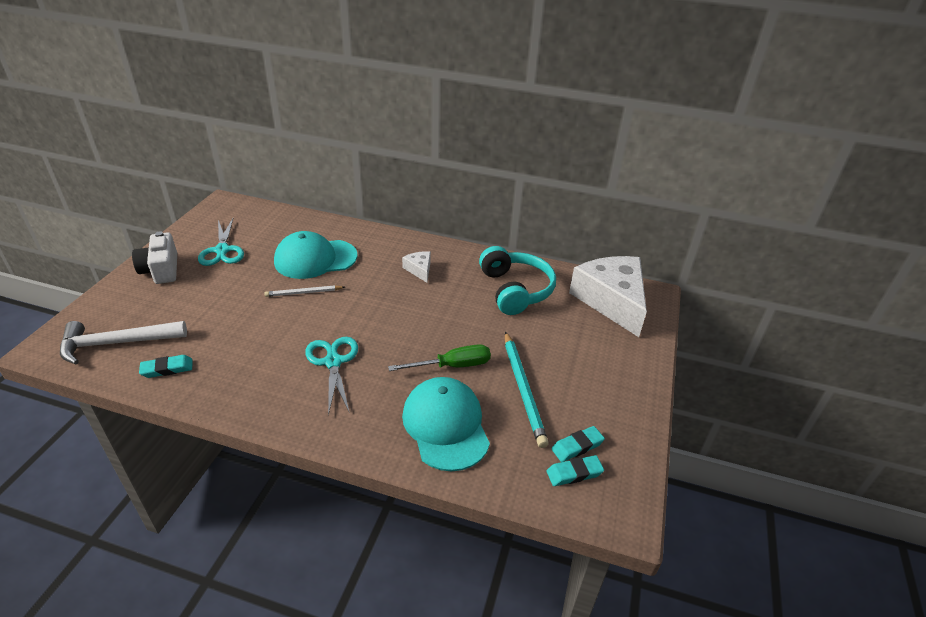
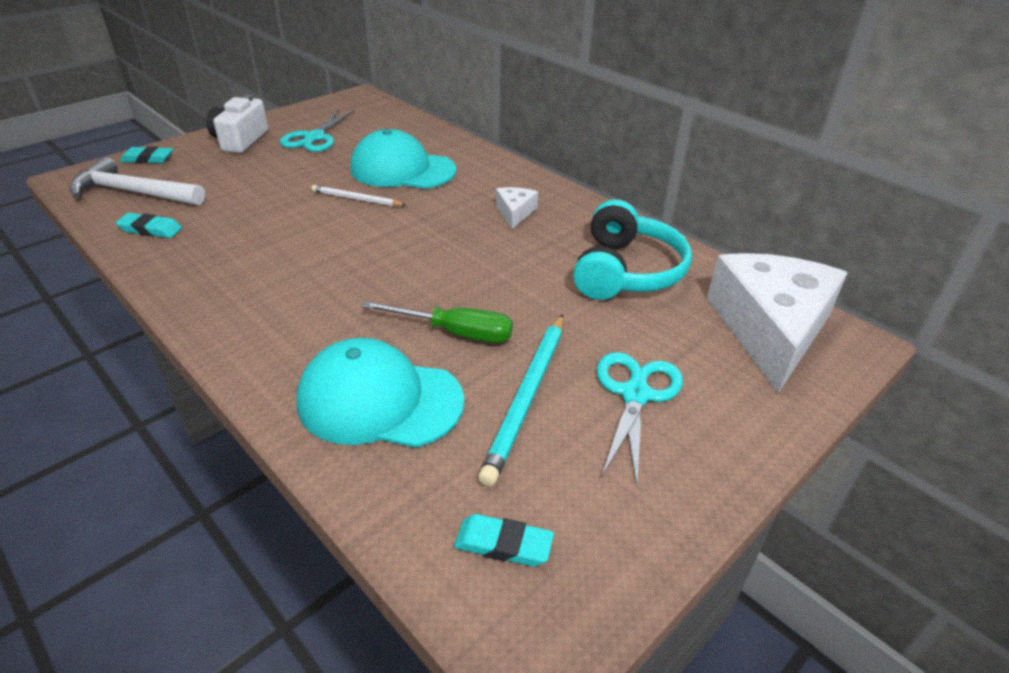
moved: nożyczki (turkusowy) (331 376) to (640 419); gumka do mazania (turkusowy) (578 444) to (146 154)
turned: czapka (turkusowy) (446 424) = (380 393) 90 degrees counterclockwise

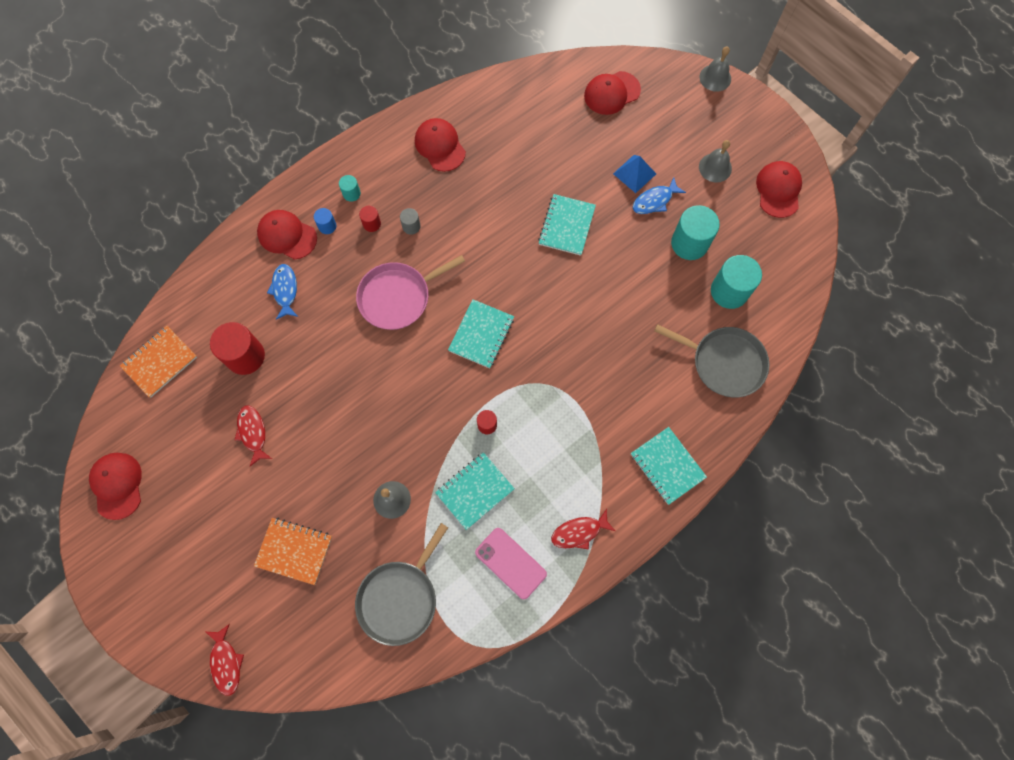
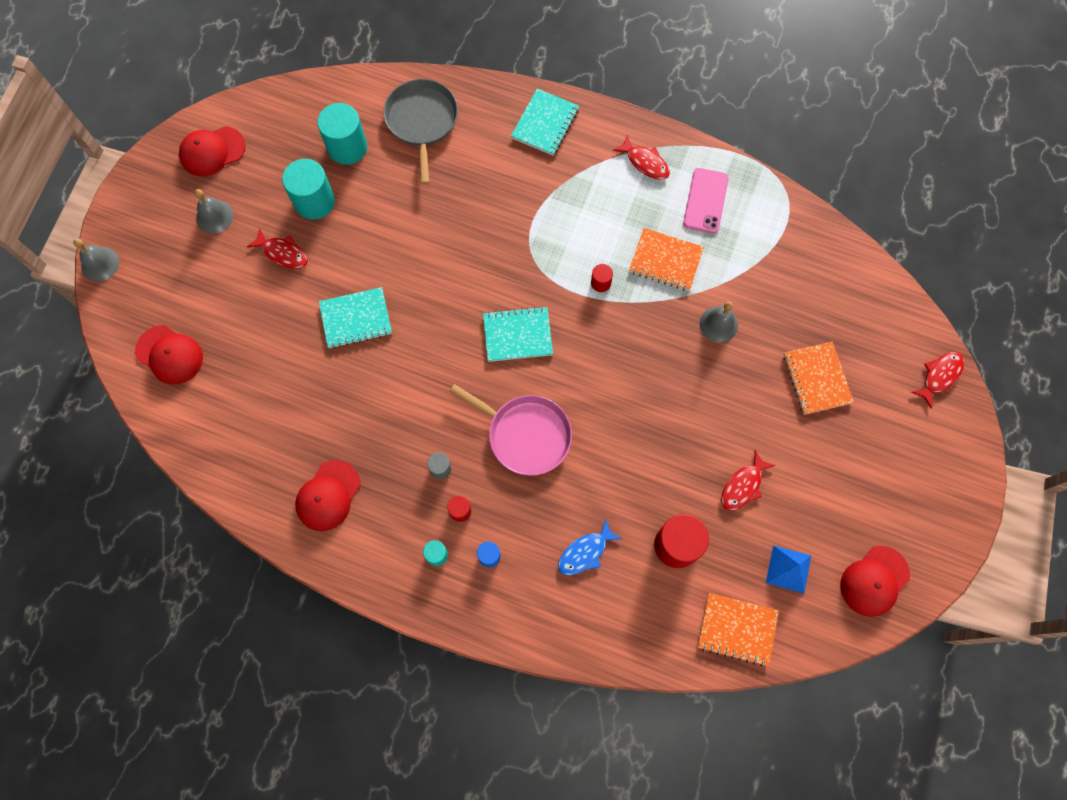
removed: czapka (czerwony) (287 234); patelnia (szary) (401 584)
moved: piramida (niebieski) (634 174) to (788 569)
recoloured: ryba (niebieski) (659 195) to ryba (czerwony) (277 248); zeszyt (turkusowy) (475 491) to zeszyt (pomarańczowy) (666 259)

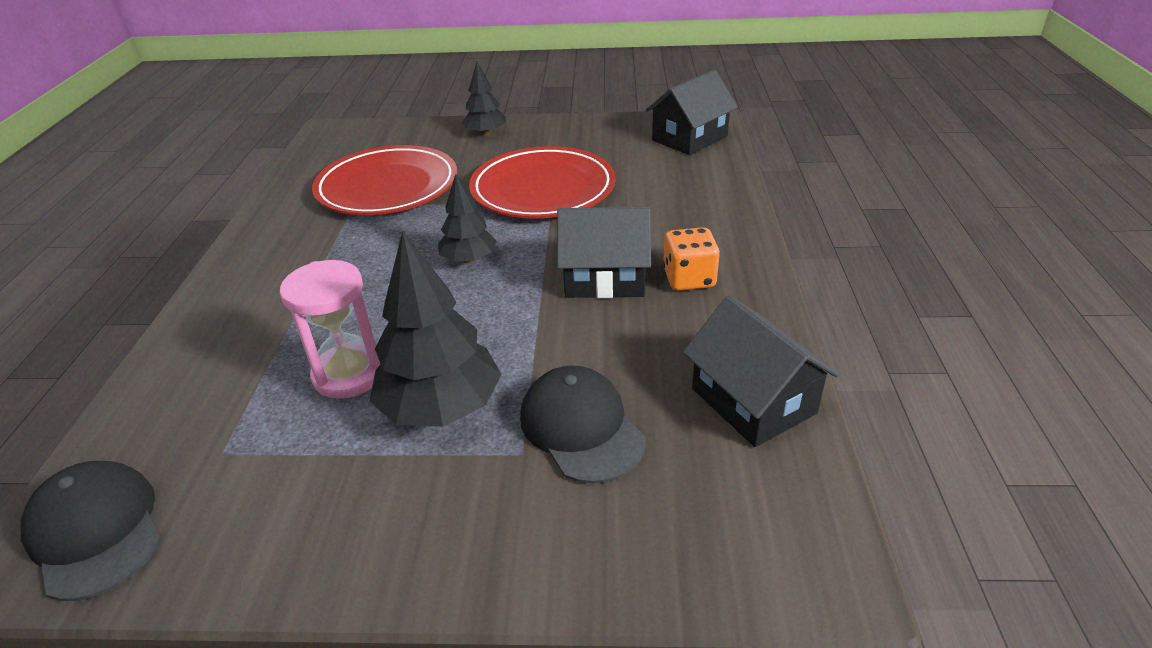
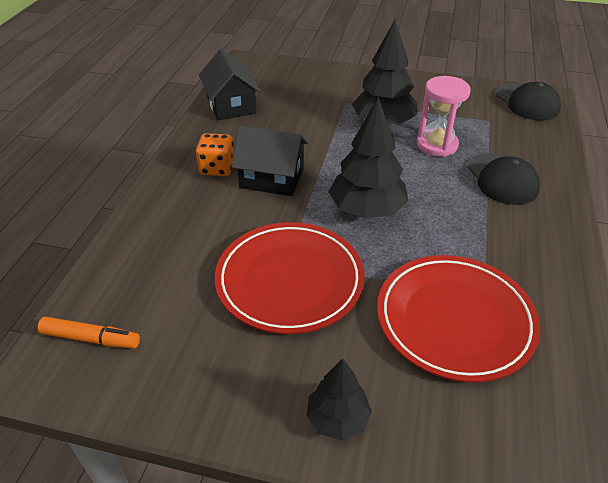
moved: czapka (czarny) (583 424) to (503 179)
replaced: domek (czarny) (692 112) to flamaster (pomarańczowy) (89 333)
resized: drzewko (czarny) (467 219) = (368 157) x1.69

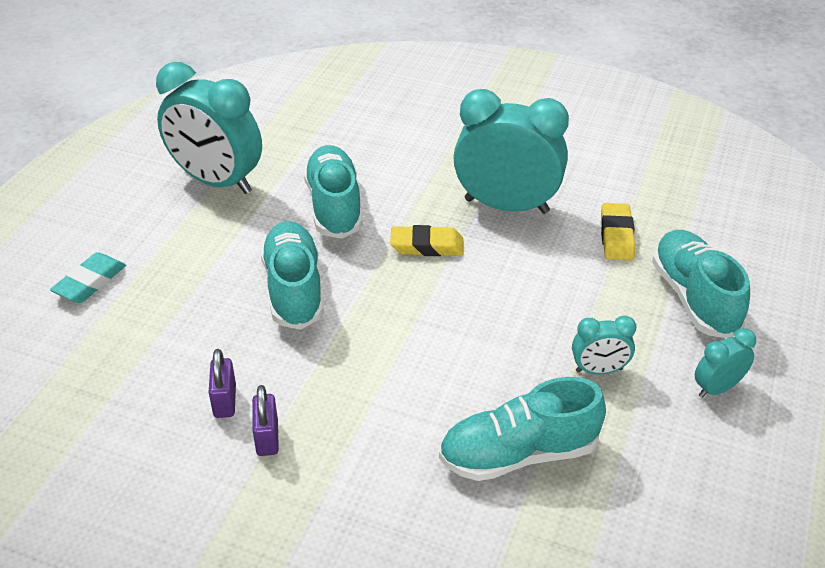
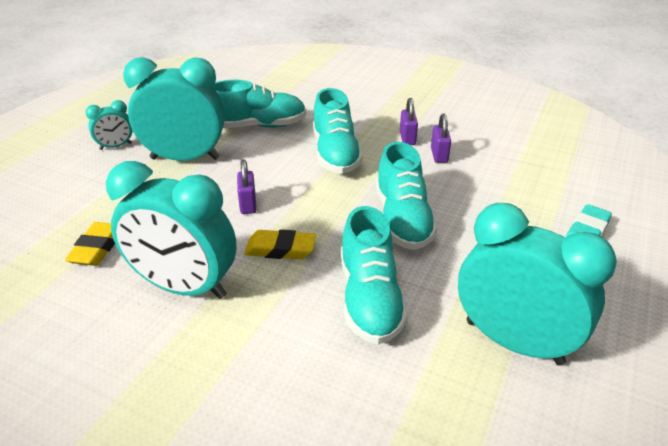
added: kłódka (fioletowy) (246 187)
moved: but (turkusowy) (701 284) to (338 131)
resized: budzik (turkusowy) (604 344) = (174 109) x2.12

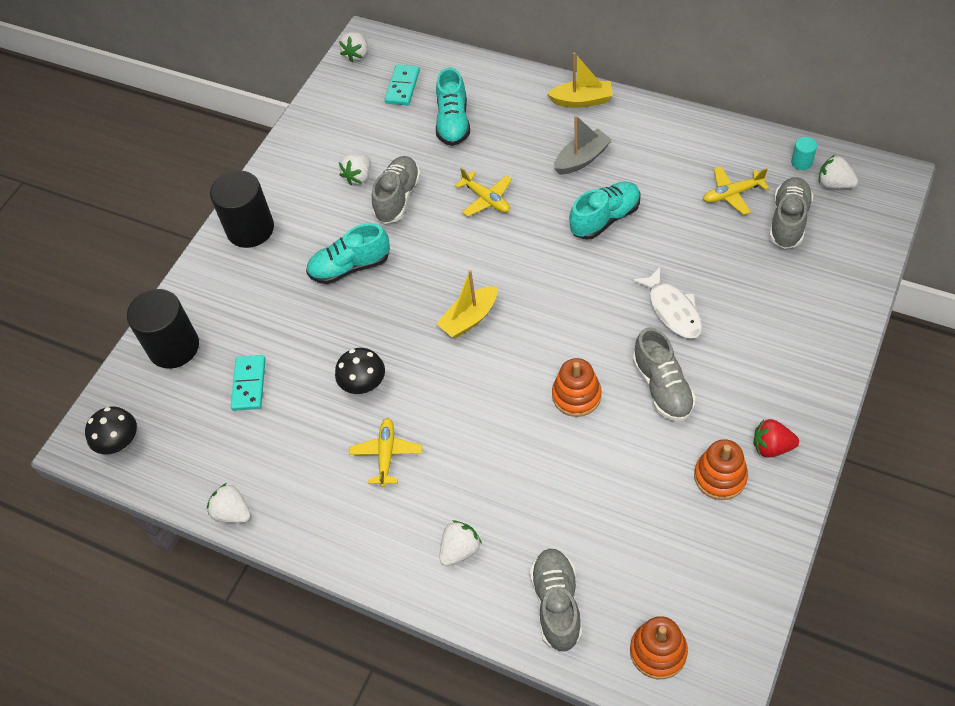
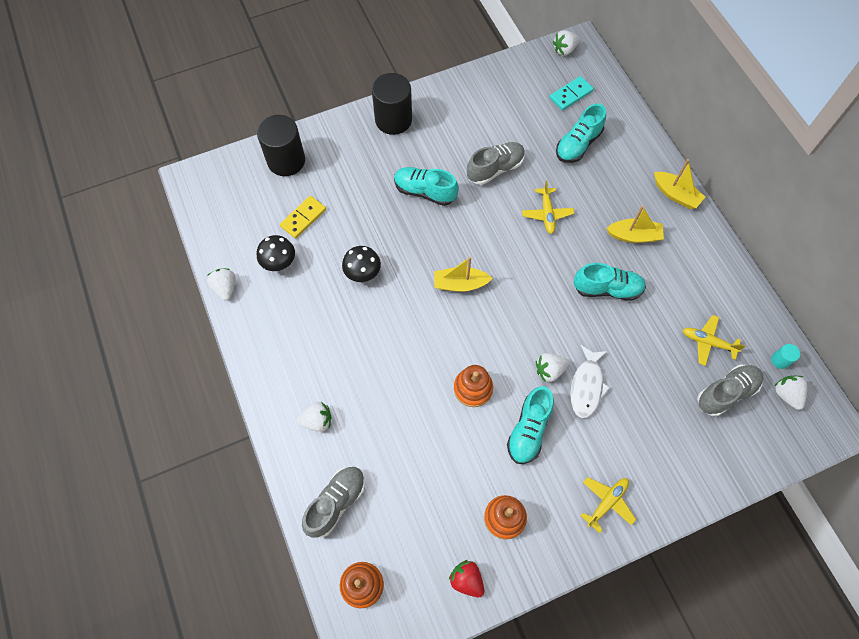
moved: truskawka (biały) (355 169) to (552 368); grzyb (czarny) (111 430) to (276 253); samolot (żółty) (385 452) to (608 505); truskawka (czerwony) (776 438) to (466 578)
recoloured: łódka (szary) (583 145) to łódka (żółty) (635 224); but (szary) (664 374) to but (turkusowy) (530 425); kostka domina (turkusowy) (248 383) to kostka domina (żółty) (303 217)

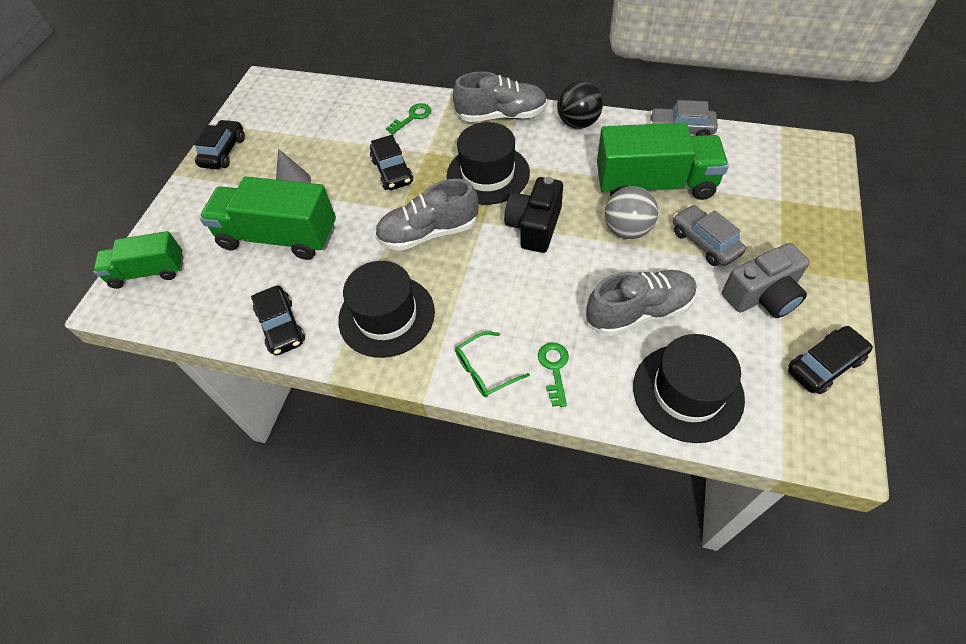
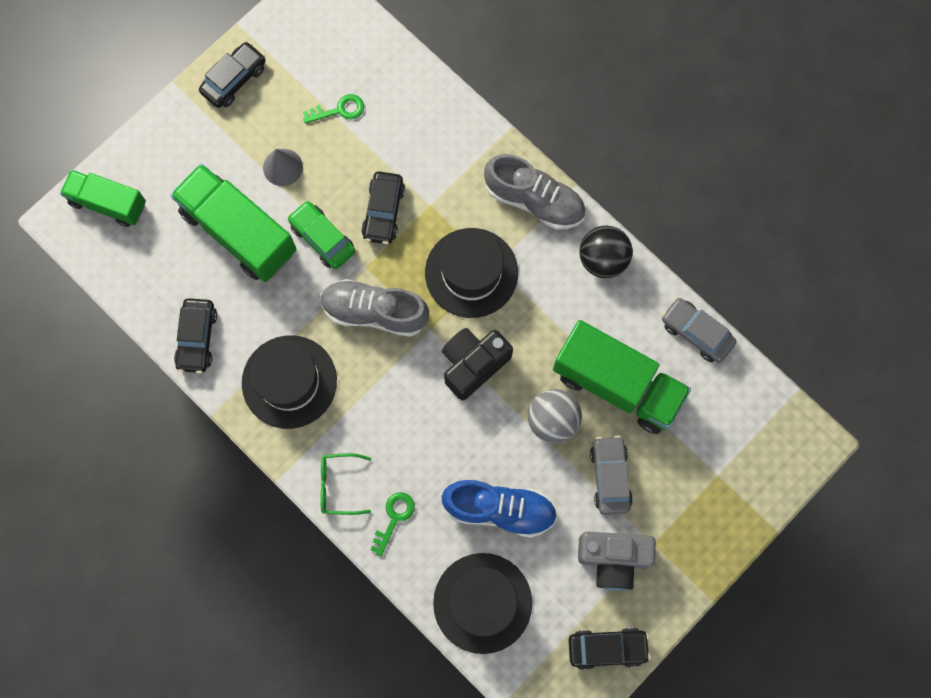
added: samochód (zielony) (321 235)
moved: klucz (zielony) (408 118) to (333 109)
recoloured: but (szary) (641 303) to but (niebieski) (499 509)

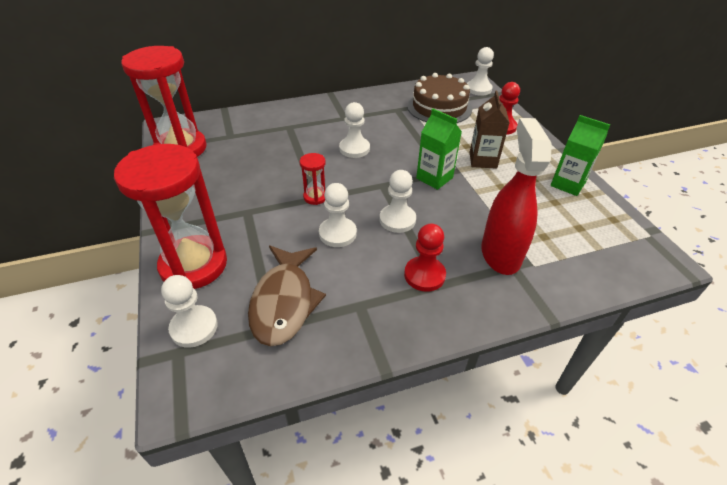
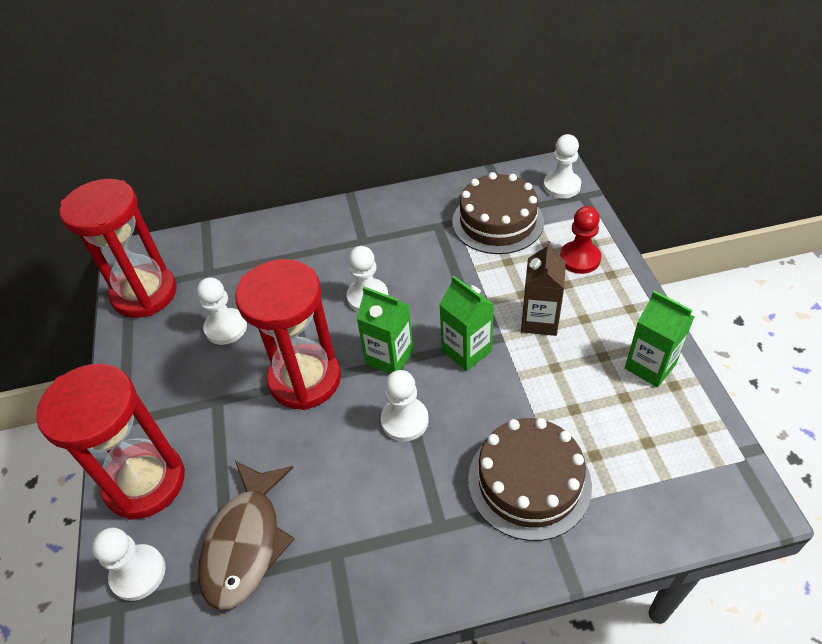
removed: pionek (czerwony) (425 258)
added: karton mleka (zielony) (384 330)
moved: pionek (biały) (338 215) to (222 311)
replaced: spryskiwacz (czerwony) (516 196) to tort (brązowy) (530 479)
resized: klepsydra (czerwony) (313 179) = (288 334) x2.33

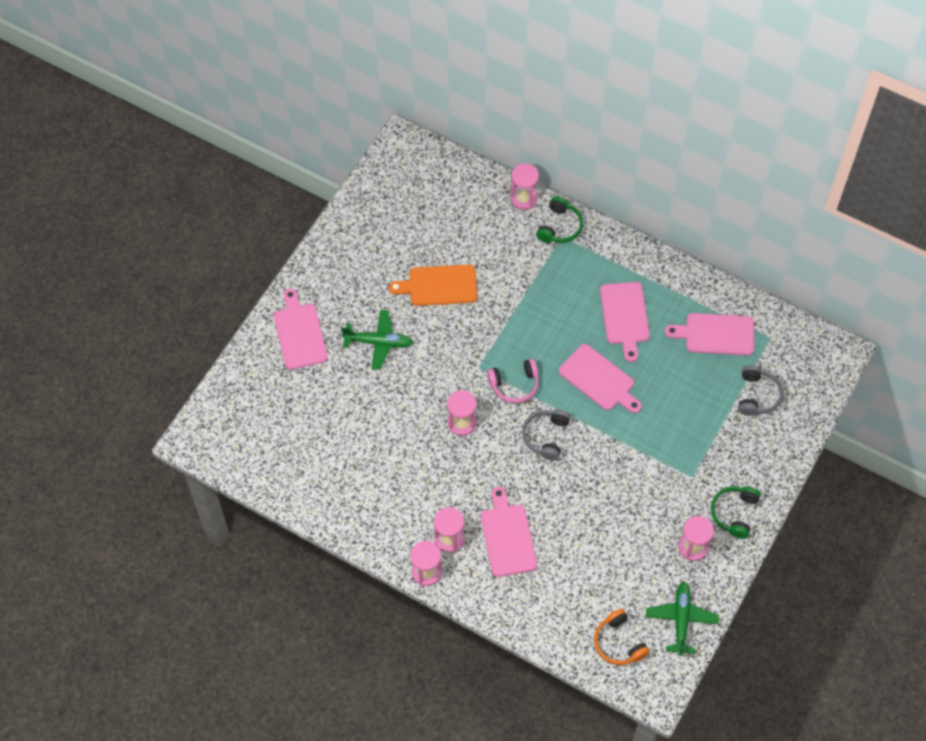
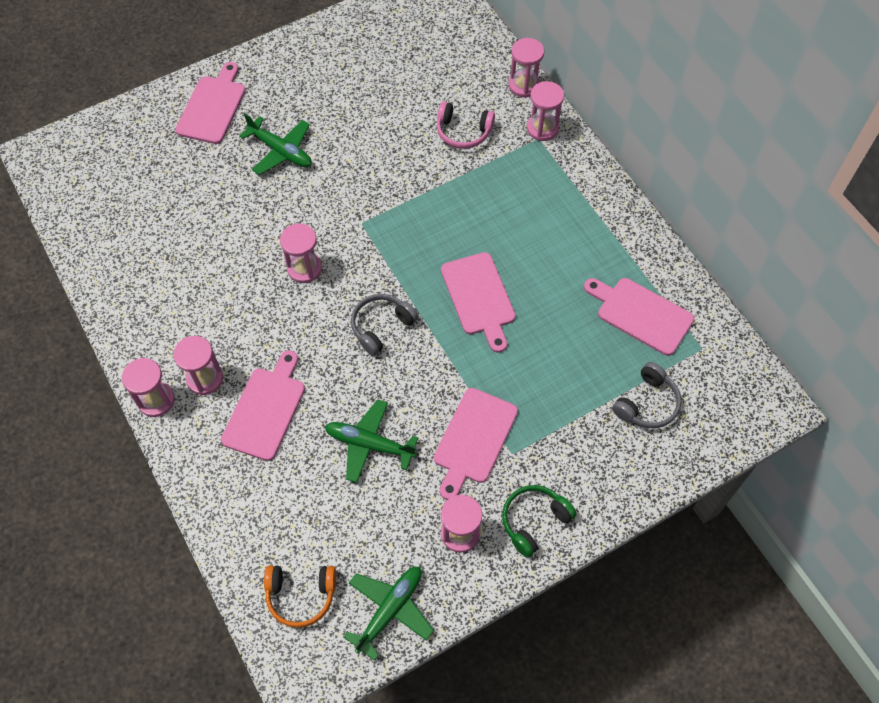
removed: deska do krojenia (pomarańczowy) (433 285)
added: samolot (zielony) (371 441)
moved: deska do krojenia (różowy) (625 322) to (476 444); słuchawki (różowy) (513 381) to (466 125)
replaced: słuchawki (zielony) (559 219) to klepsydra (różowy) (545 111)
turned: słuchawki (pomarańczowy) (622 637) = (300 596) 90 degrees counterclockwise

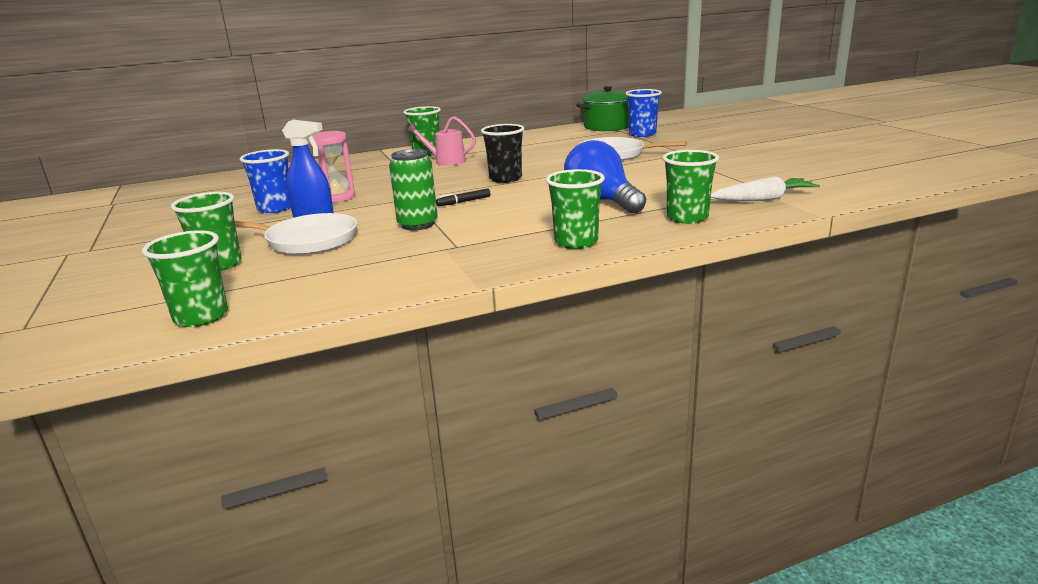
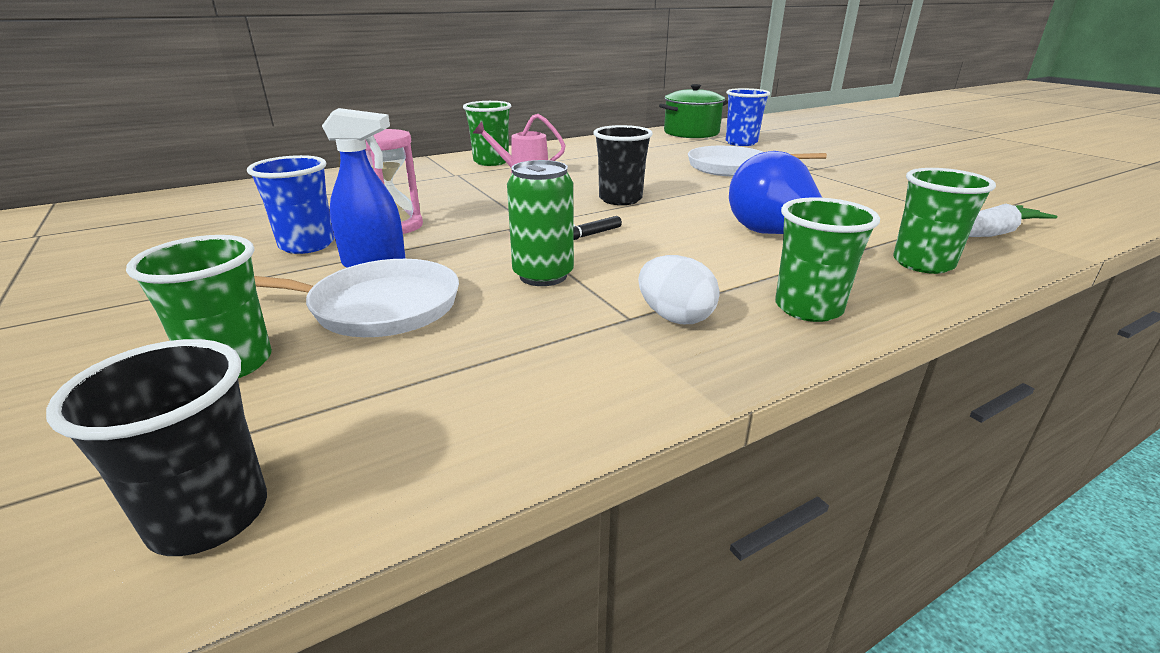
added: jajko (biały) (679 289)
recoloured: szklanka (zielony) (185 278) to szklanka (czarny) (156 447)

